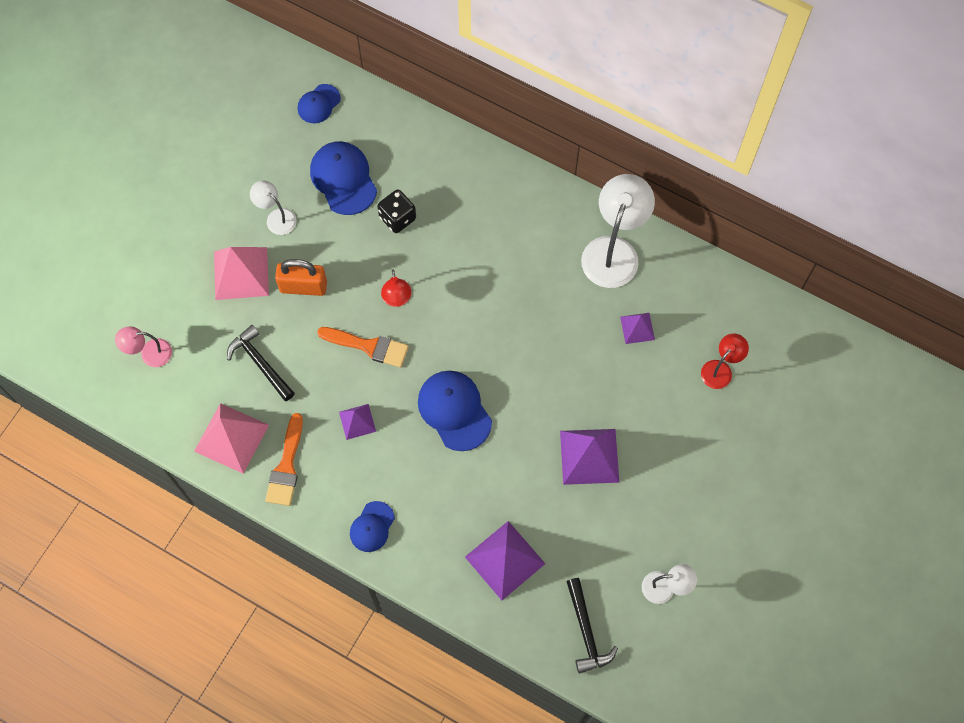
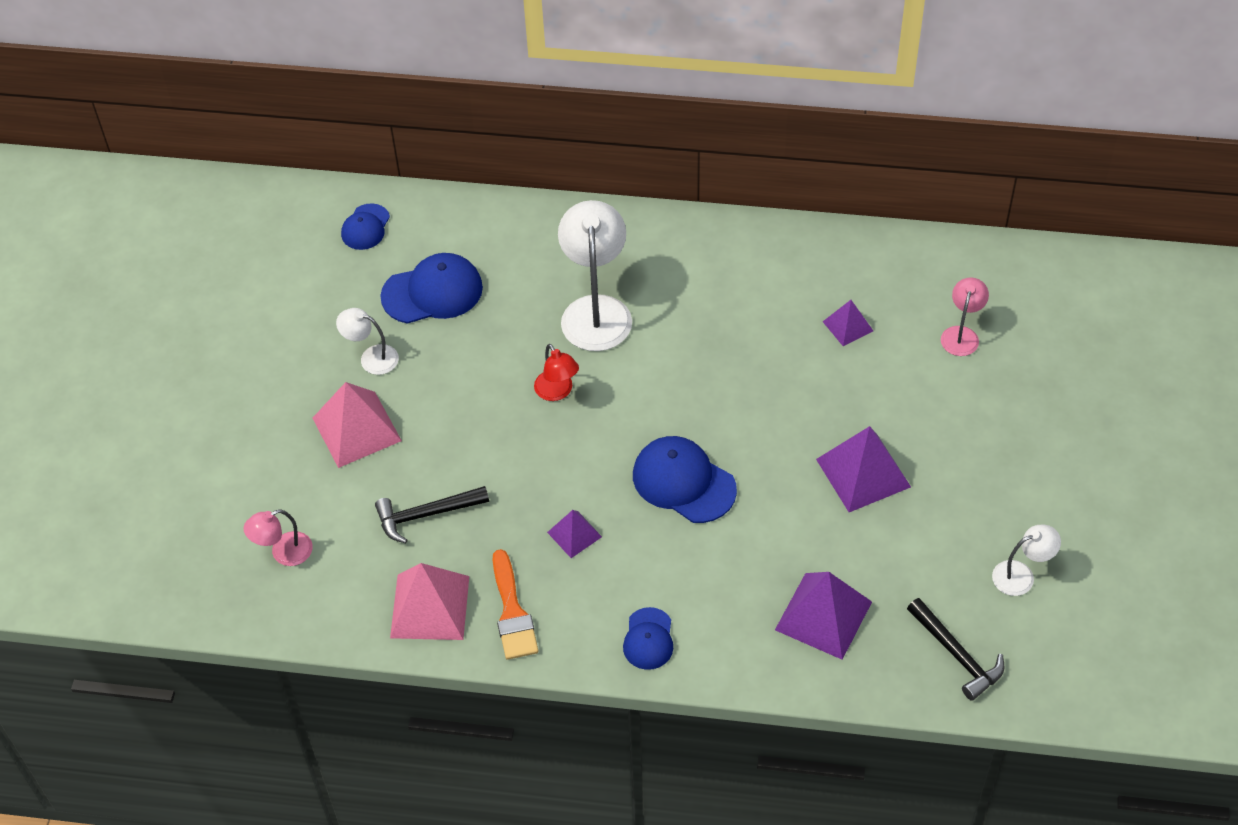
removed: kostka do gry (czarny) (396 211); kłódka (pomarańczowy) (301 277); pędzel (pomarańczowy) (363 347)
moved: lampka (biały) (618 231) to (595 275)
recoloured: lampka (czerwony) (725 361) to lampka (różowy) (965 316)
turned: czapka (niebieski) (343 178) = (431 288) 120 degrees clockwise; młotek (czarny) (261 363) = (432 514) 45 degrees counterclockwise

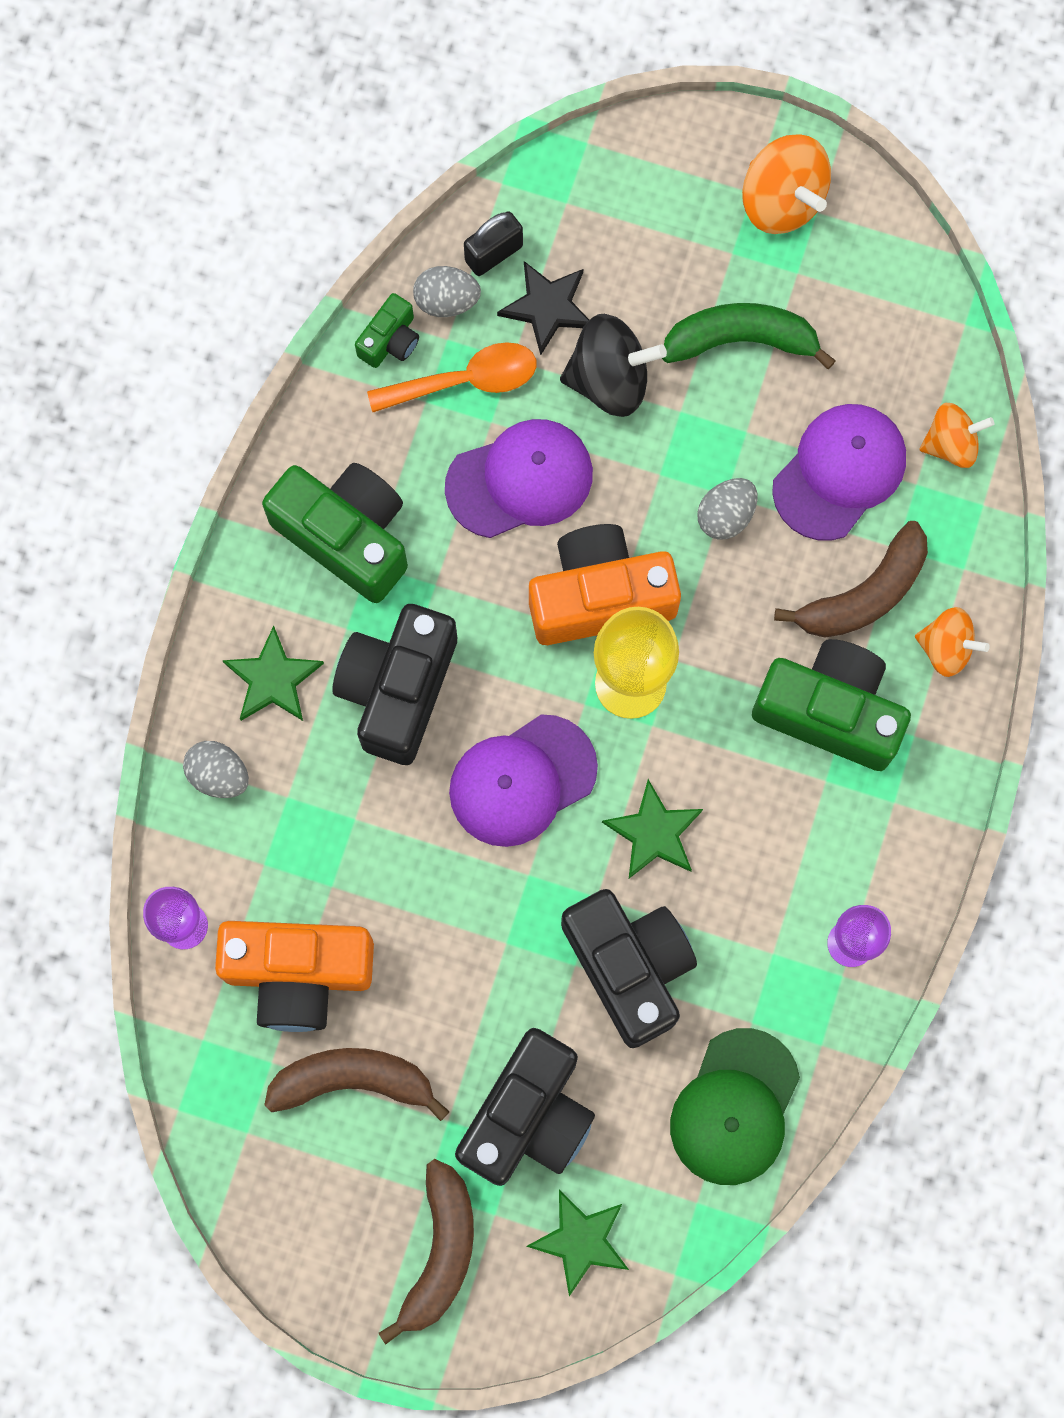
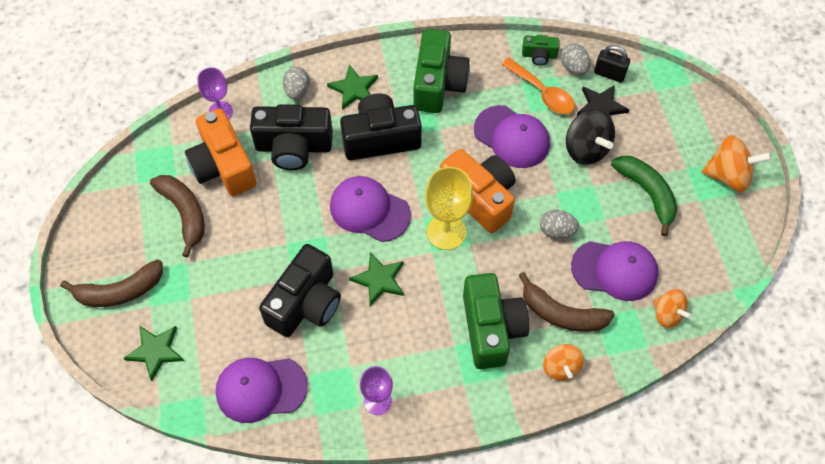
moved: aparat fotograficzny (czarny) (525 1107) to (291 137)
recoloured: czapka (zielony) (735 1106) to czapka (fioletowy) (262 390)
turned: bączek (pomarańczowy) (786 184) = (737 163) 105 degrees counterclockwise

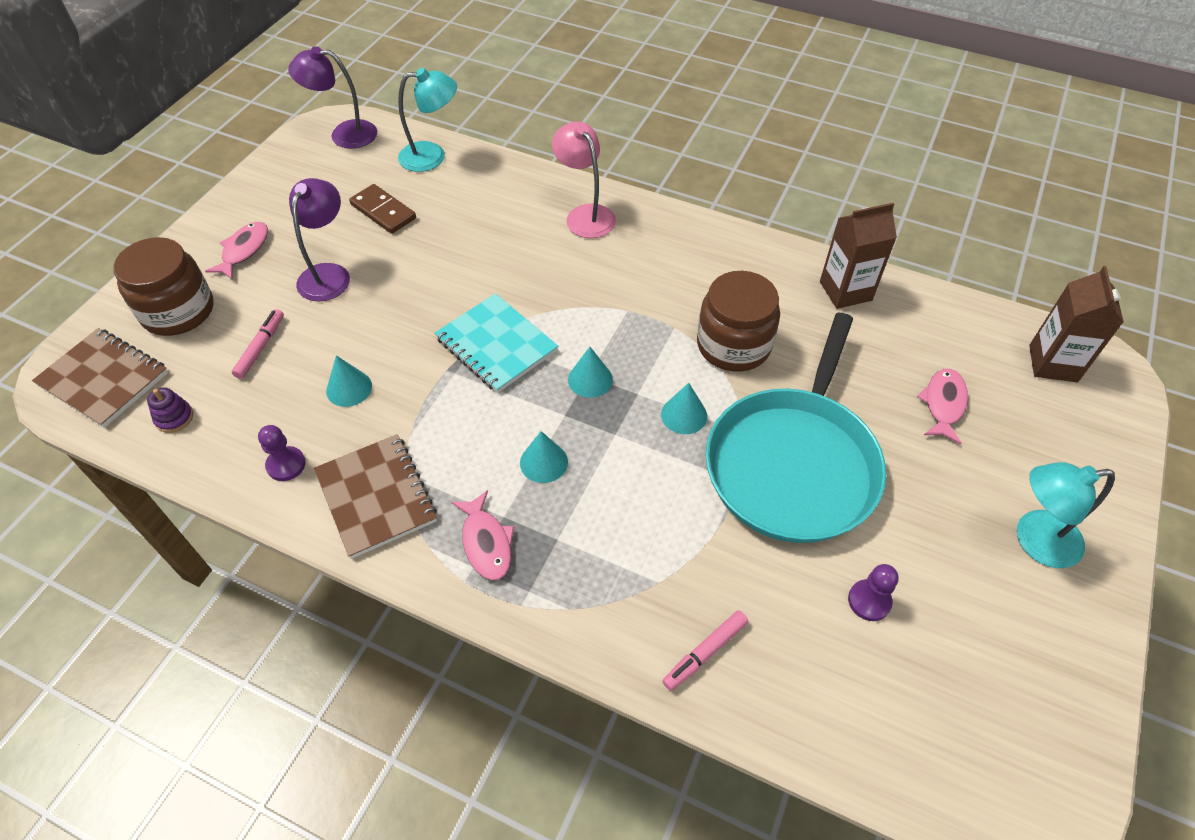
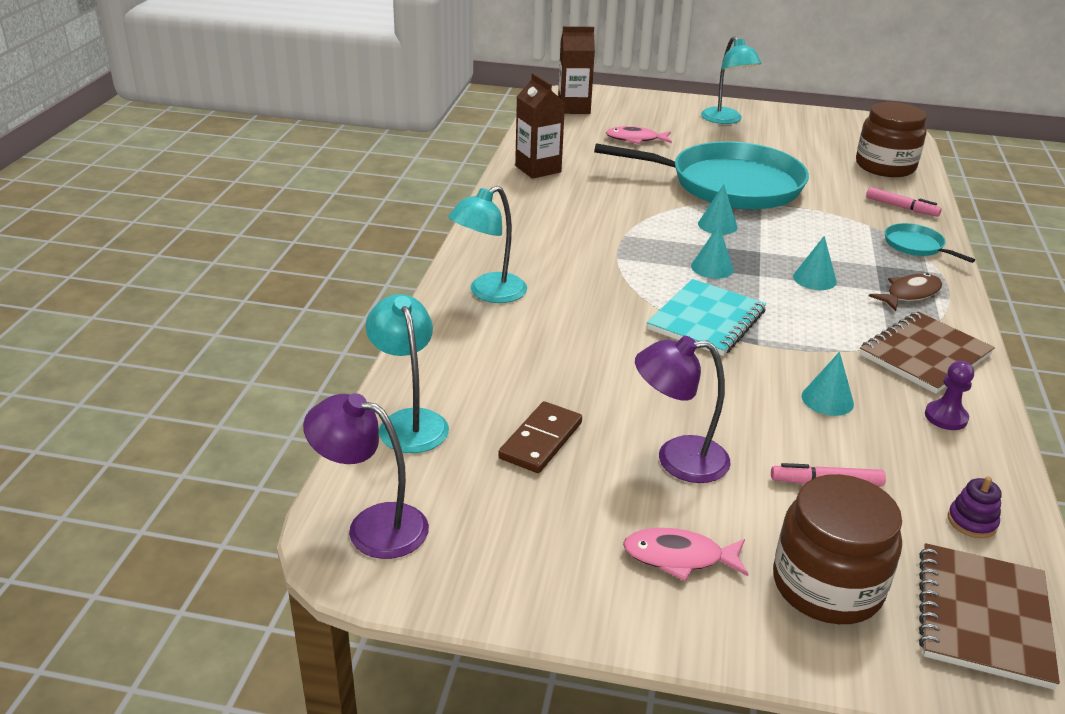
removed: pionek (fioletowy) (873 592)
added: patelnia (turkusowy) (930 243)
moved: słoik (brązowy) (738 321) to (891 139)
recoloured: lampka (różowy) (584 179) to lampka (turkusowy) (487 244); ryba (różowy) (482 535) to ryba (brązowy) (905 292)
turned: lampka (fioletowy) (332 97) = (366 476) 120 degrees clockwise

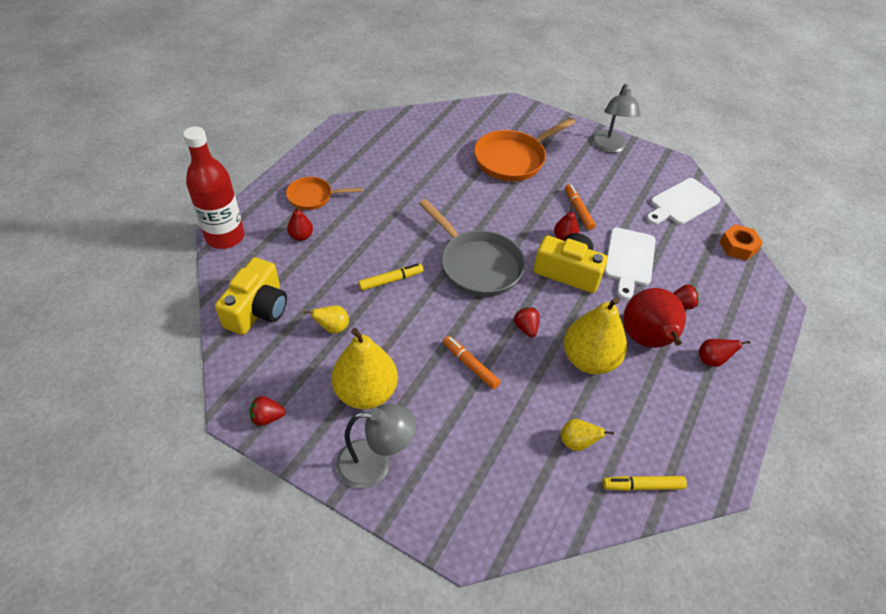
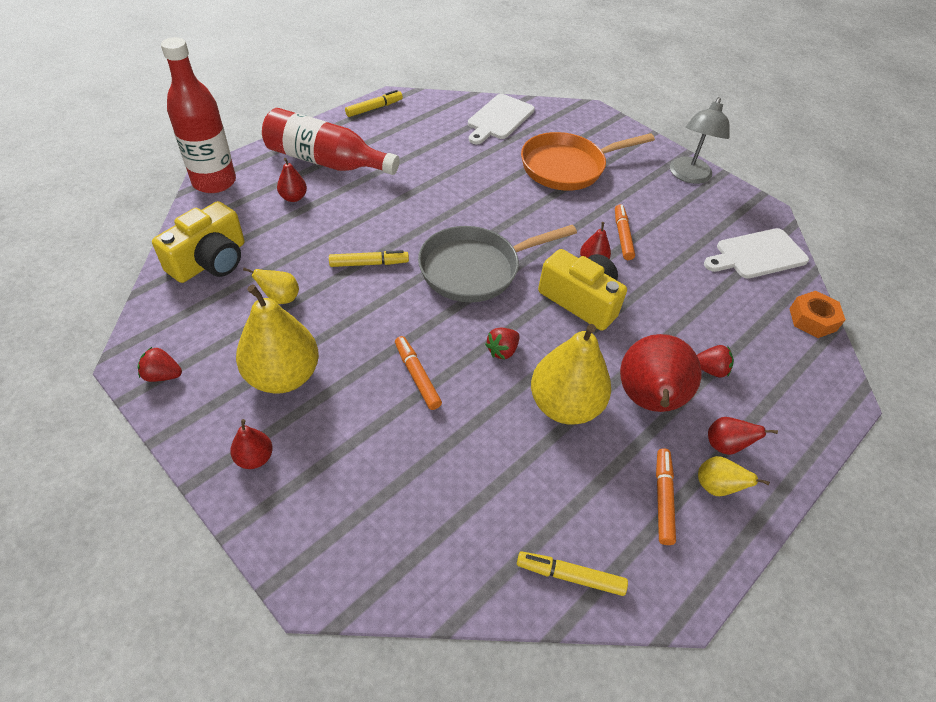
added: flamaster (żółty) (374 103); flamaster (pomarańczowy) (666 496)
moved: deska do krojenia (biały) (630 264) to (501 119); gruszka (żółty) (587 435) to (734 476)
replaced: patelnia (pomarańczowy) (324 193) to butelka (czerwony) (330 141); lampka (szary) (376 446) to gruszka (czerwony) (251 444)
turned: patelnia (szary) (472 248) = (497 263) 90 degrees clockwise; truskawka (czerwony) (527 322) = (502 343) 135 degrees counterclockwise

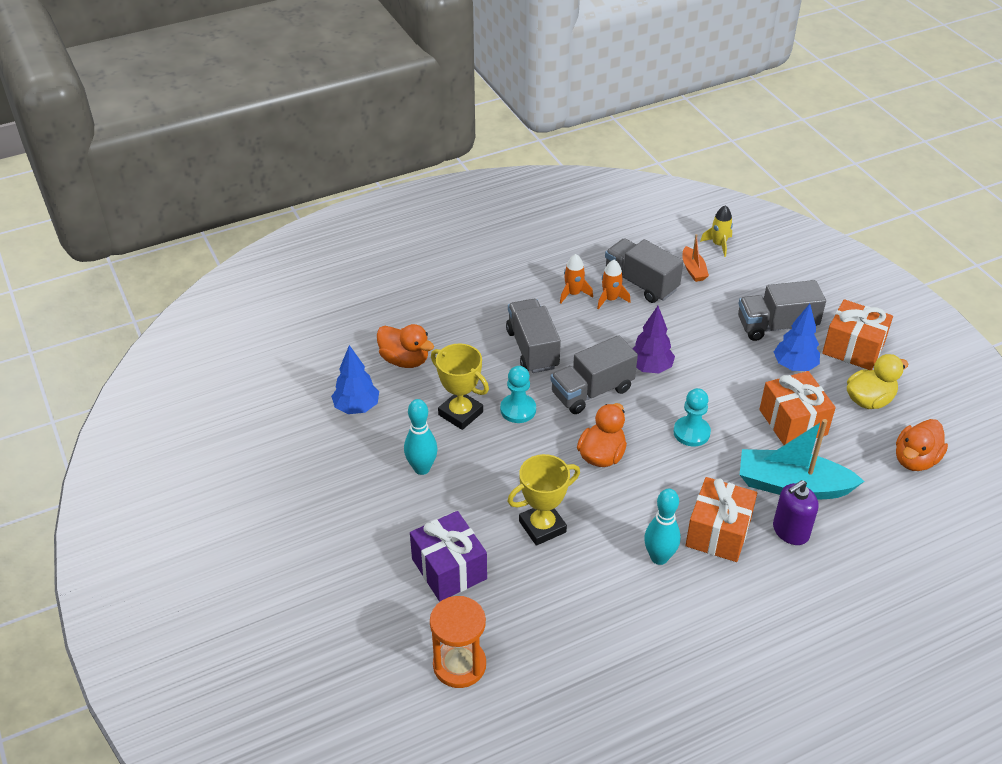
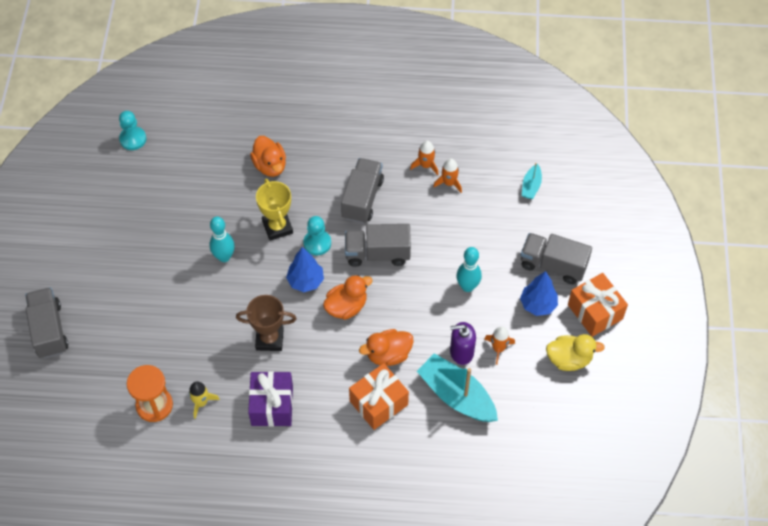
removed: drzewko (fioletowy) (653 339)
moved: rakieta (żółty) (716 231) to (204 400); ciężarówka (szary) (644 270) to (47 322); drzewko (niebieski) (355 379) to (305 269); pionek (turkusowy) (692 417) to (132 130); kaczka (pomarańczowy) (922 445) to (386 347); dozownik mydła (fioletowy) (796 512) to (463 343); kręgiel (turkusowy) (662 527) to (469 269); prezent (fioletowy) (448 556) to (270 399)
replaced: prezent (pomarańczowy) (797 408) to rakieta (pomarańczowy) (499 345)
recoloured: łódka (pomarańczowy) (695 258) to łódka (turkusowy) (532 181); puchar (żółty) (543 500) to puchar (brązowy) (266 323)

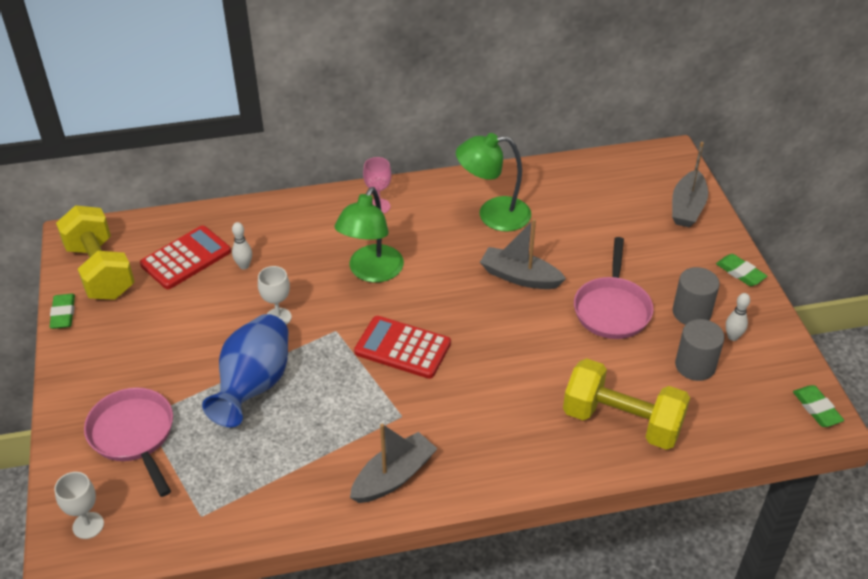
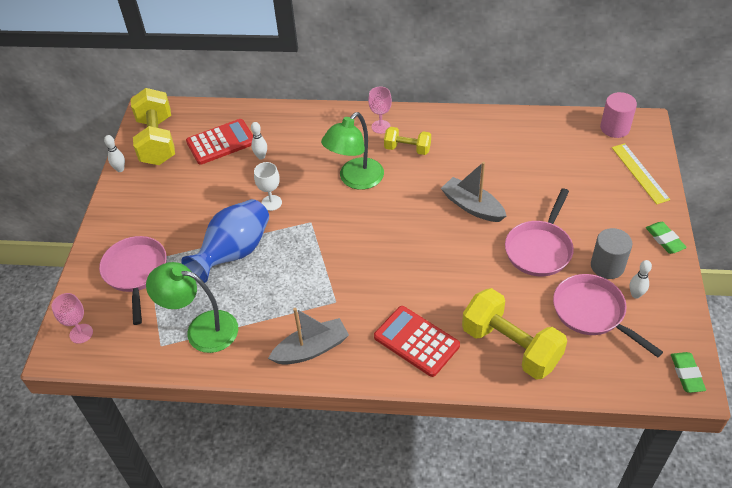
added: walec (różowy) (618 115); hantel (żółty) (407 141)
moved: lampka (zielony) (493 182) to (192 307); kalkulator (czerwony) (402 347) to (417 341)
replaced: łódka (szary) (690 185) to linijka (żółty) (641 173); gumka do mazania (zielony) (62 311) to kręgiel (biały) (114 153); walec (szary) (700 350) to patelnia (różowy) (608 316)
recoloured: kielich (biały) (79 505) to kielich (różowy) (72 318)

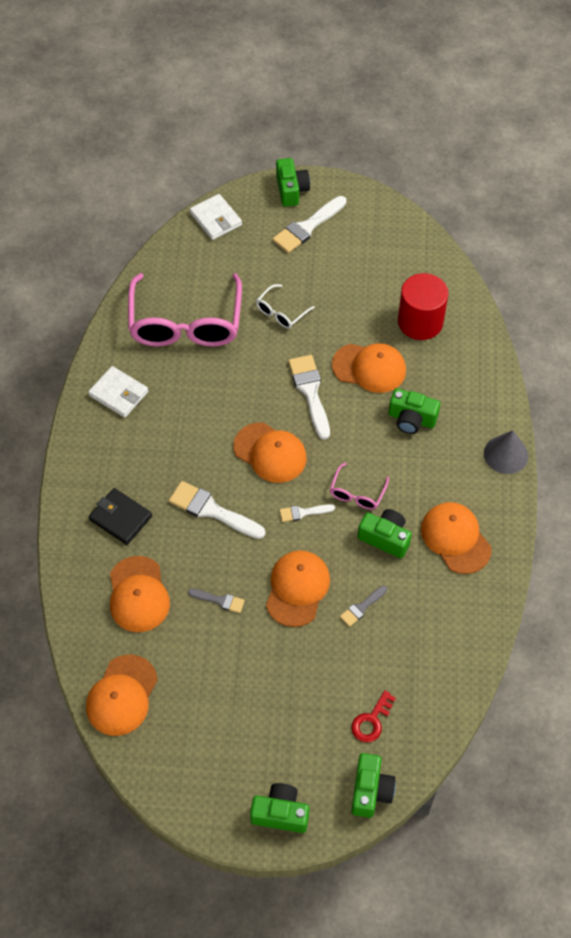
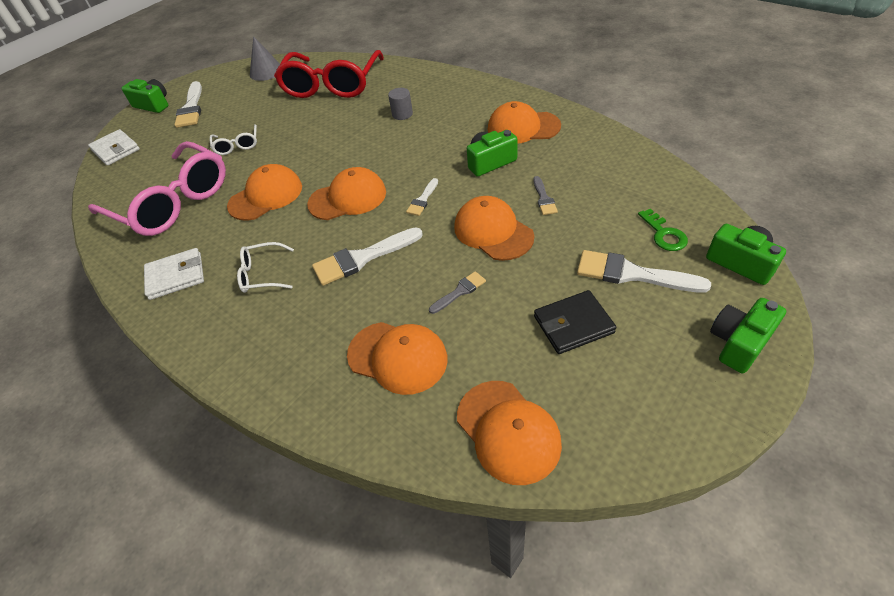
removed: okulary (różowy) (359 486)
added: okulary (biały) (265 267)
moved: czapka (pomarańczowy) (369 368) to (264 192); pędzel (biały) (309 397) to (644 271); stożek (szary) (506 452) to (265 58); portfel (czarny) (120 516) to (575 322)
replaced: walec (czerwony) (423 306) to okulary (czerwony) (329 74); aparat fotograficzny (zielony) (414 411) to walec (szary) (400 104)
recoloured: klucz (czerwony) (373 716) to klucz (zielony) (663 230)
turned: portfel (biały) (216 217) = (114 147) 45 degrees clockwise

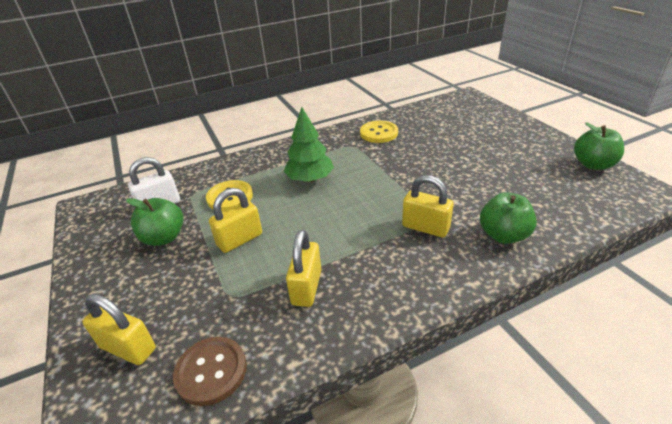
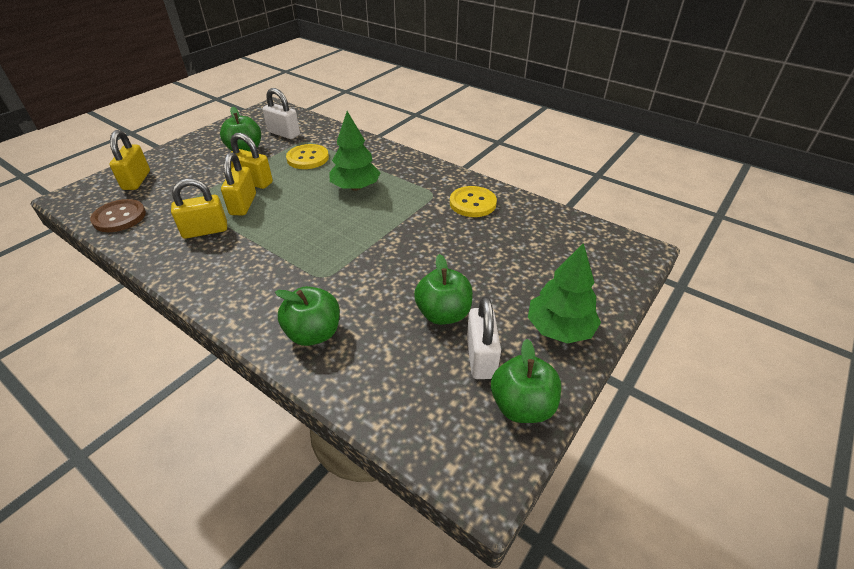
added: drzewko (zielony) (564 293); jabłko (zielony) (443 289); kłódka (biały) (484 337)
moved: kłódka (żółty) (428 206) to (238 183)

